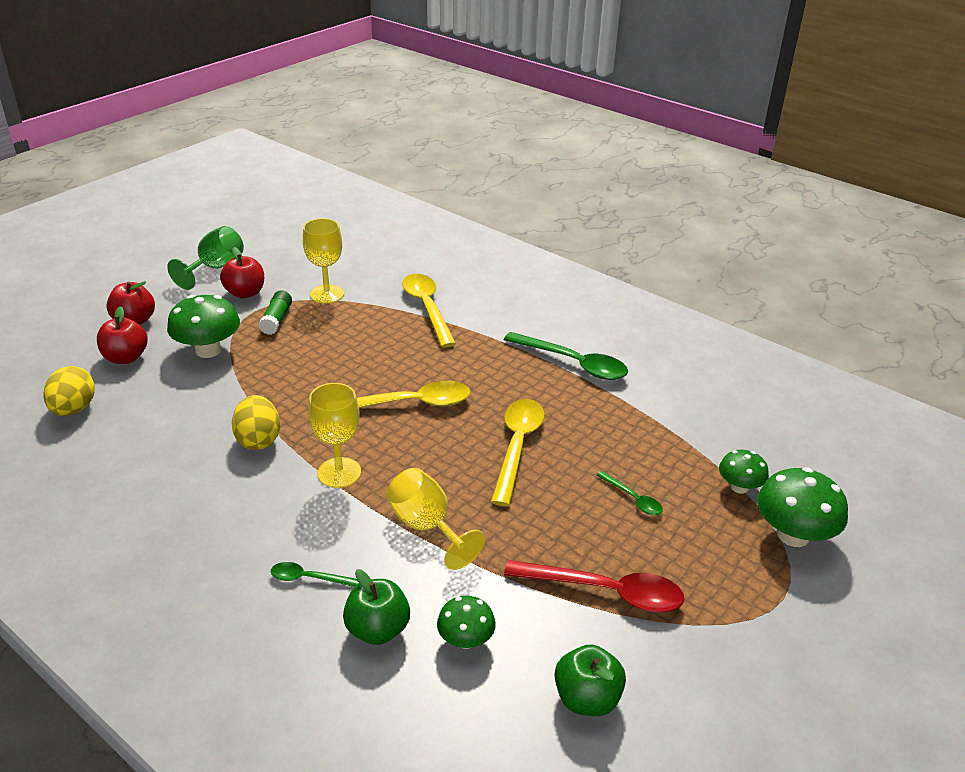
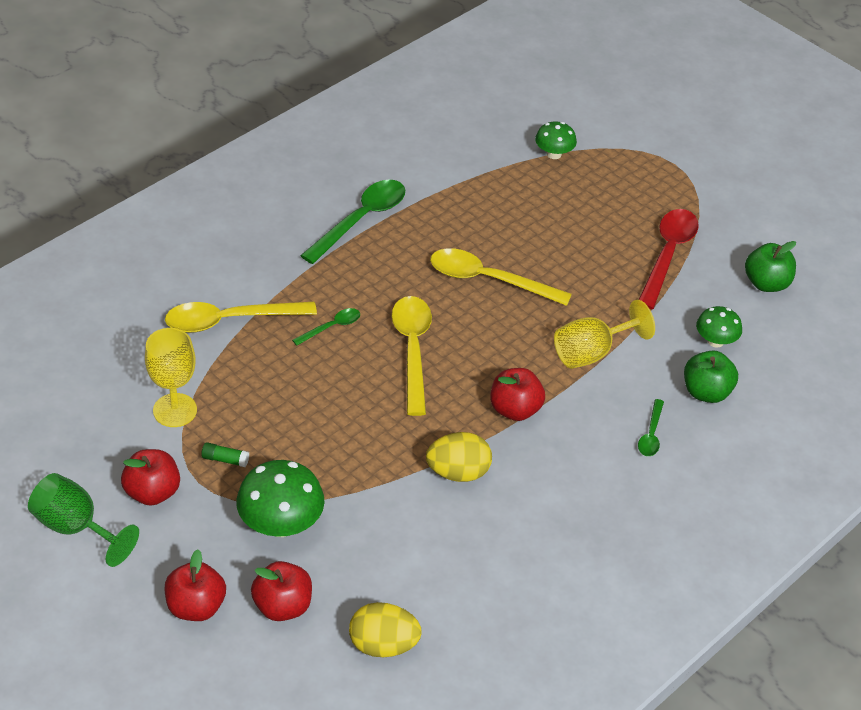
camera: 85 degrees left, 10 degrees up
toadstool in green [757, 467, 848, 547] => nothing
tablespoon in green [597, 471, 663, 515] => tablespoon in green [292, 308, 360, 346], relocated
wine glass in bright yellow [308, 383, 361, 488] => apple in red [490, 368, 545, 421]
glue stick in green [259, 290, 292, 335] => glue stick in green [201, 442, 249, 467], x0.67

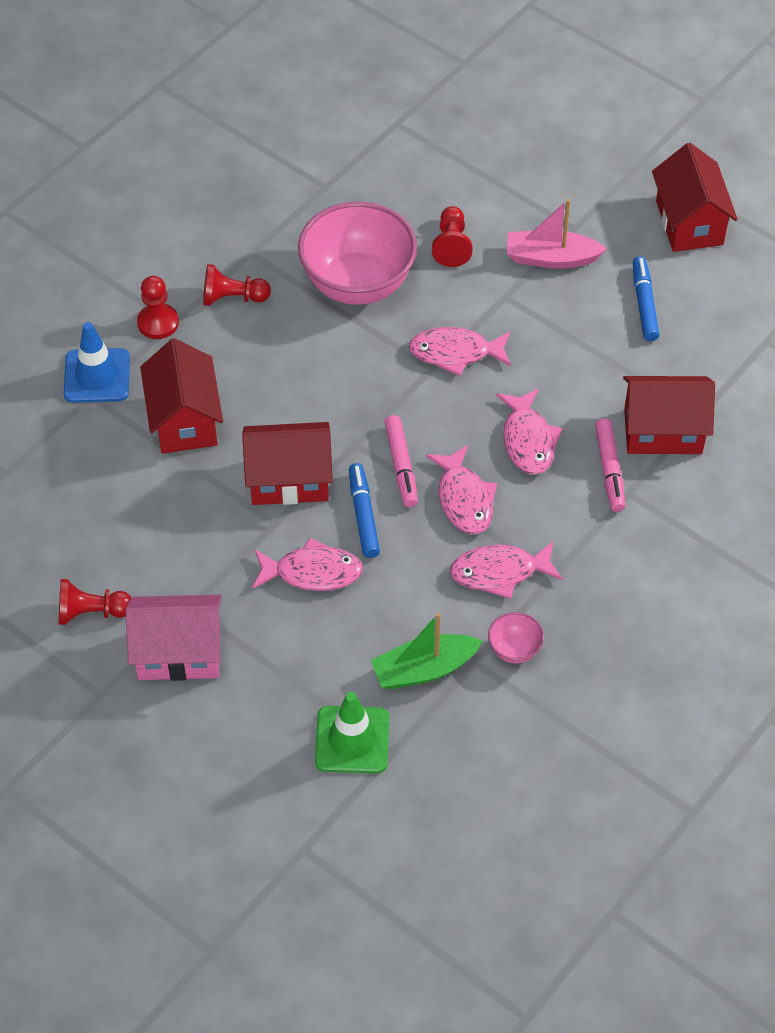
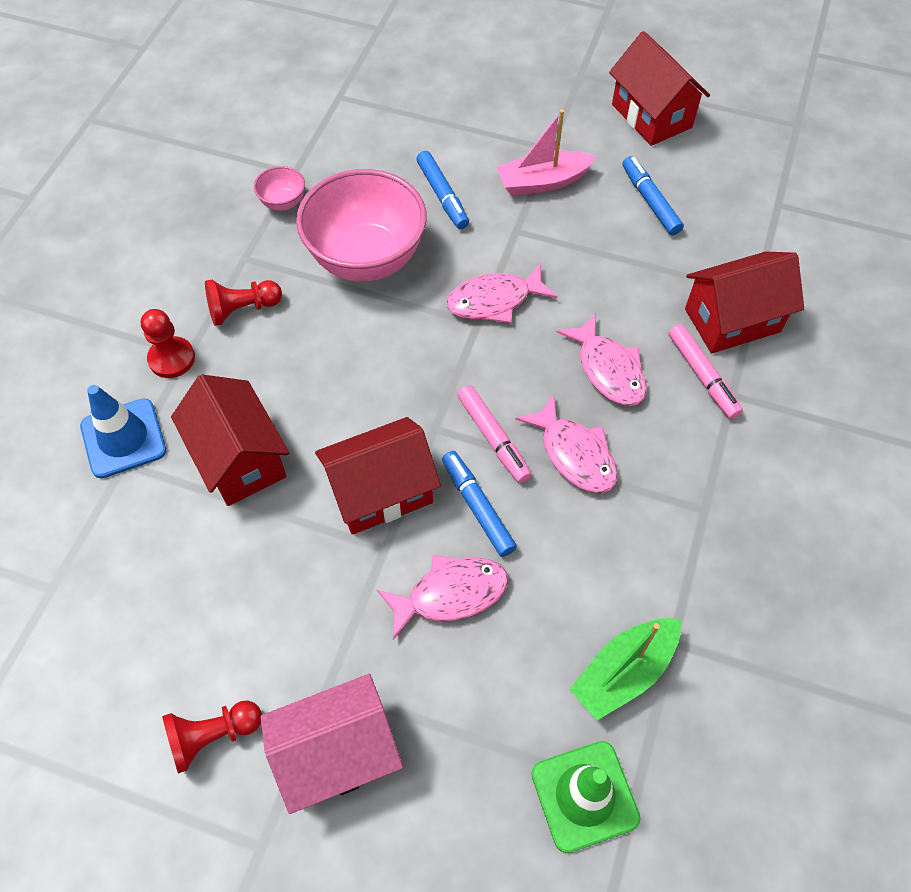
camera: 20 degrees left, 5 degrees up
fish figure in pink [450, 541, 563, 599] => nothing
serving bowl in pink [488, 612, 544, 664] => serving bowl in pink [254, 166, 305, 211], relocated
pawn in red [432, 206, 472, 267] => marker in royal blue [416, 151, 469, 229]

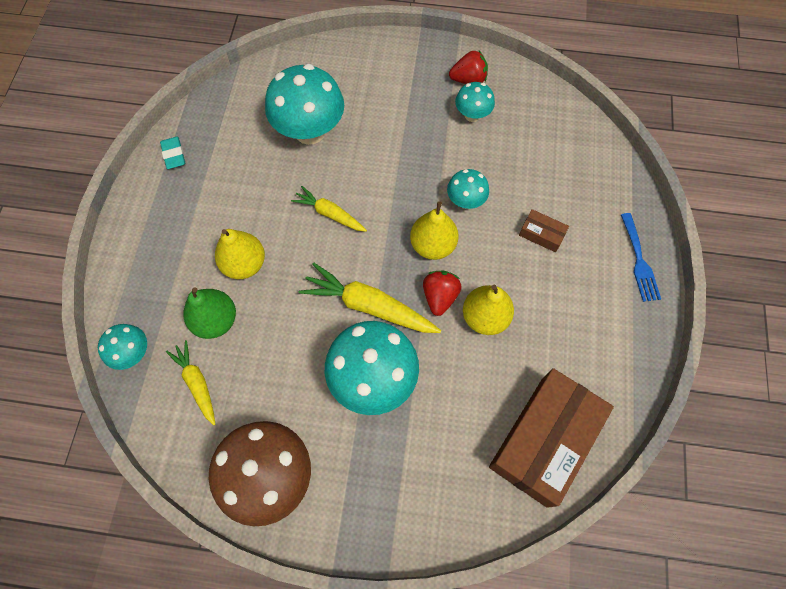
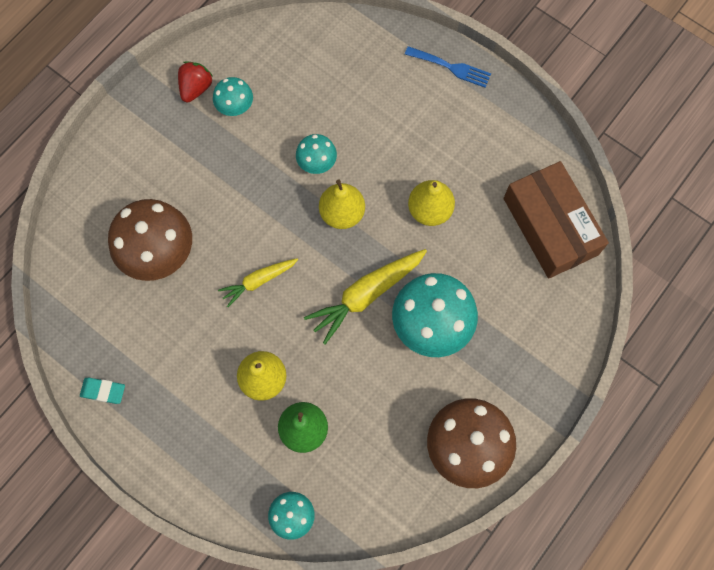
camera: 60 degrees left, 5 degrees up
root vegetable in bright yellow [166, 340, 216, 425] => nothing
toy strawberry in red [423, 271, 462, 316] => nothing
package in russet [519, 209, 569, 252] => nothing
toadstool in turquoise [265, 64, 344, 145] => toadstool in russet [108, 199, 192, 281]

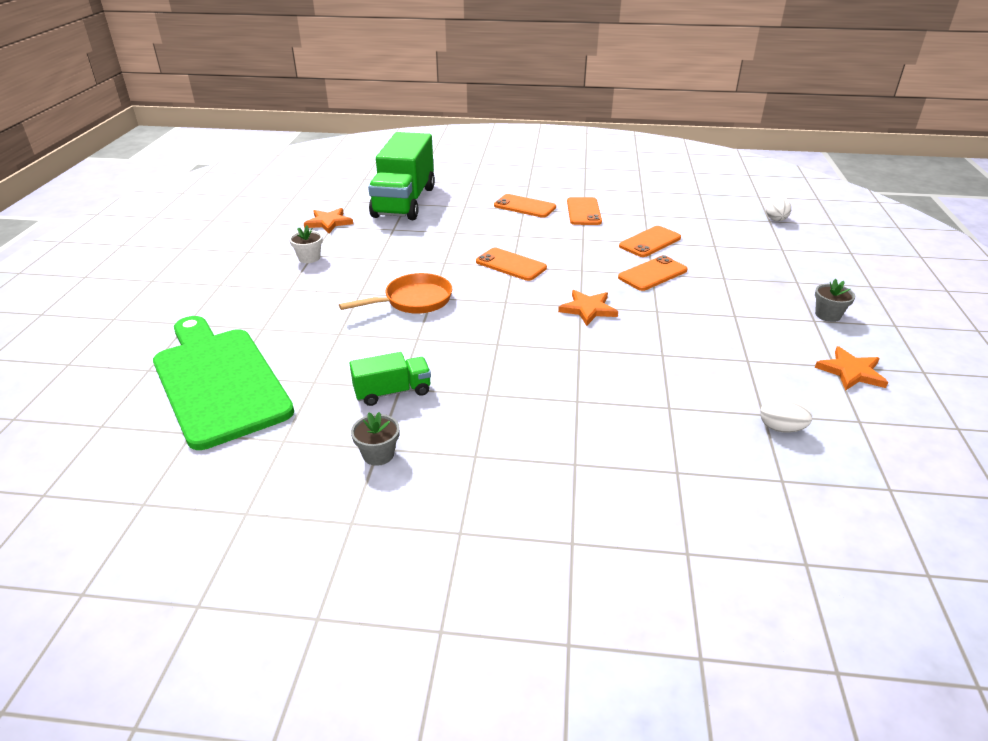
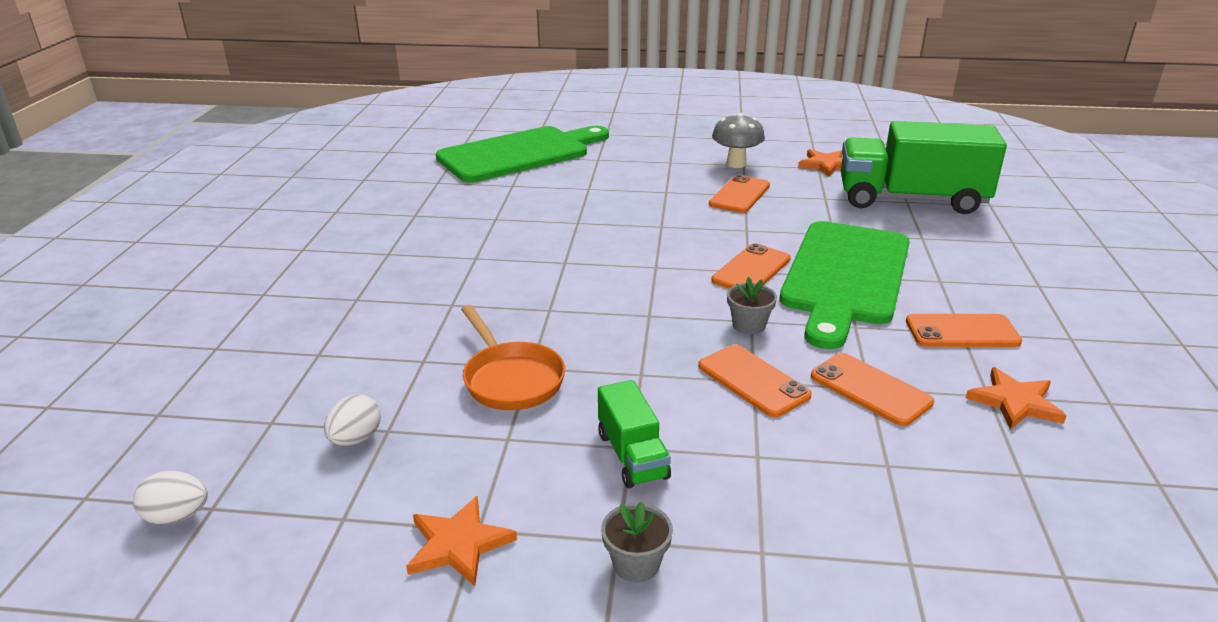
camera: 90 degrees right, 5 degrees down
nothing => bread board in green [780, 221, 910, 349]
pan in orange [339, 273, 452, 314] => pan in orange [461, 305, 565, 410], relocated
toy truck in green [350, 352, 431, 406] => toy truck in green [598, 380, 671, 488], relocated
potted plant in ash-grey [351, 412, 400, 466] => potted plant in ash-grey [727, 277, 777, 334], relocated
mobile phone in orange [494, 194, 556, 218] => mobile phone in orange [709, 175, 770, 213], relocated
five-pointed star in orange [558, 290, 618, 326] => five-pointed star in orange [966, 367, 1067, 430], relocated
egg in white [766, 195, 791, 221] => egg in white [133, 471, 208, 525], relocated
potted plant in white [289, 225, 323, 263] => toadstool in ash-grey [712, 113, 765, 168]

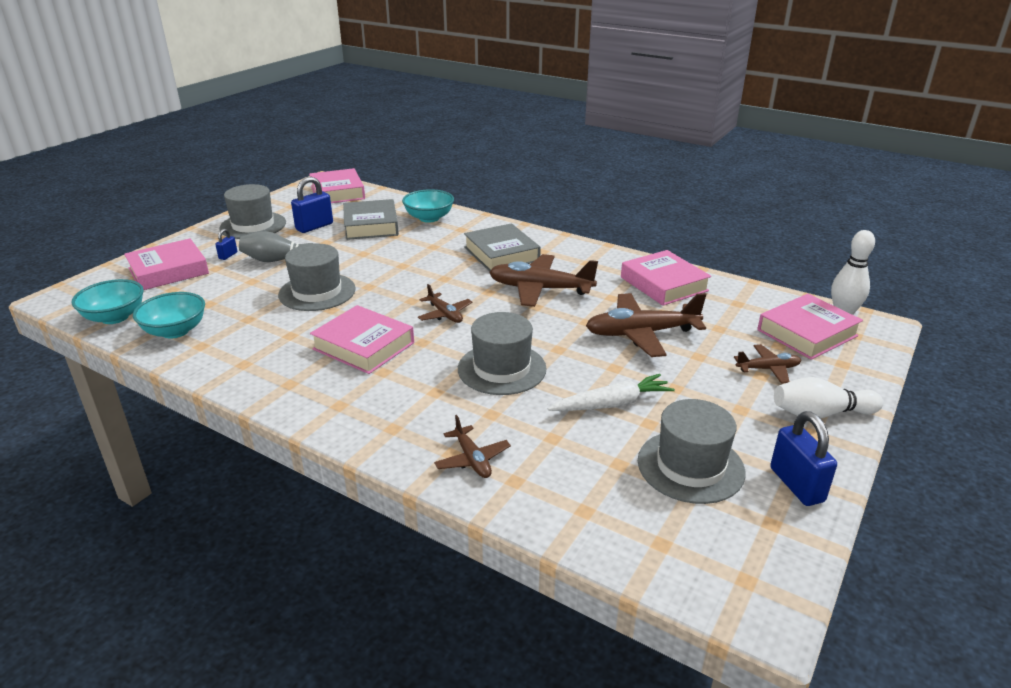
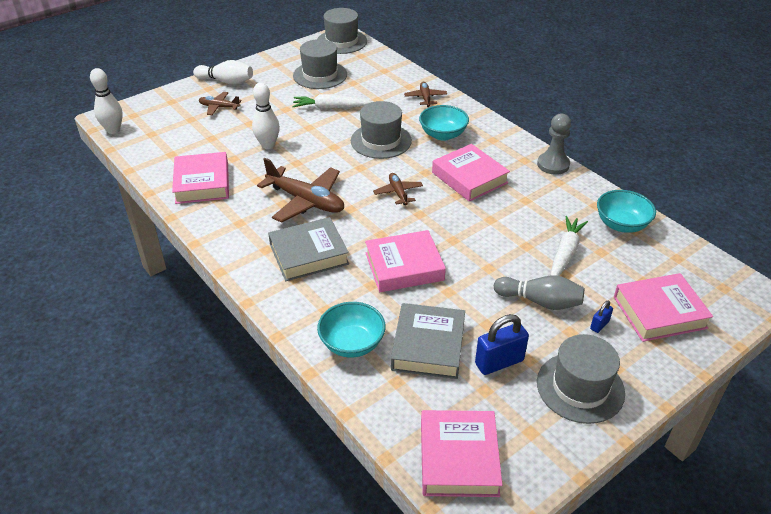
camera: 160 degrees left, 10 degrees up
lock in royal blue [770, 411, 837, 506] => nothing
nothing => pawn in ash-grey [537, 114, 571, 175]
nothing => root vegetable in white [551, 216, 588, 276]
serving bowl in turquoise [71, 279, 144, 324] => serving bowl in turquoise [419, 105, 469, 141], relocated
hat in ash-grey [278, 244, 356, 311] => hat in ash-grey [317, 8, 367, 54], relocated
hardcover in pink [757, 294, 863, 360] => hardcover in pink [365, 230, 446, 292], relocated
toy plane in russet [586, 293, 706, 357] => skittle in white [252, 82, 280, 149]
hardcover in ash-grey [464, 223, 541, 272] => hardcover in ash-grey [268, 217, 349, 281], 75 degrees clockwise

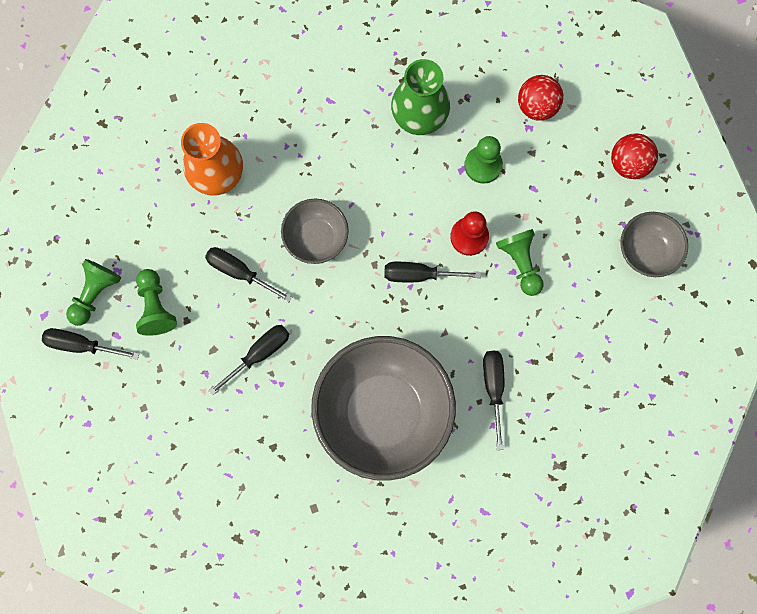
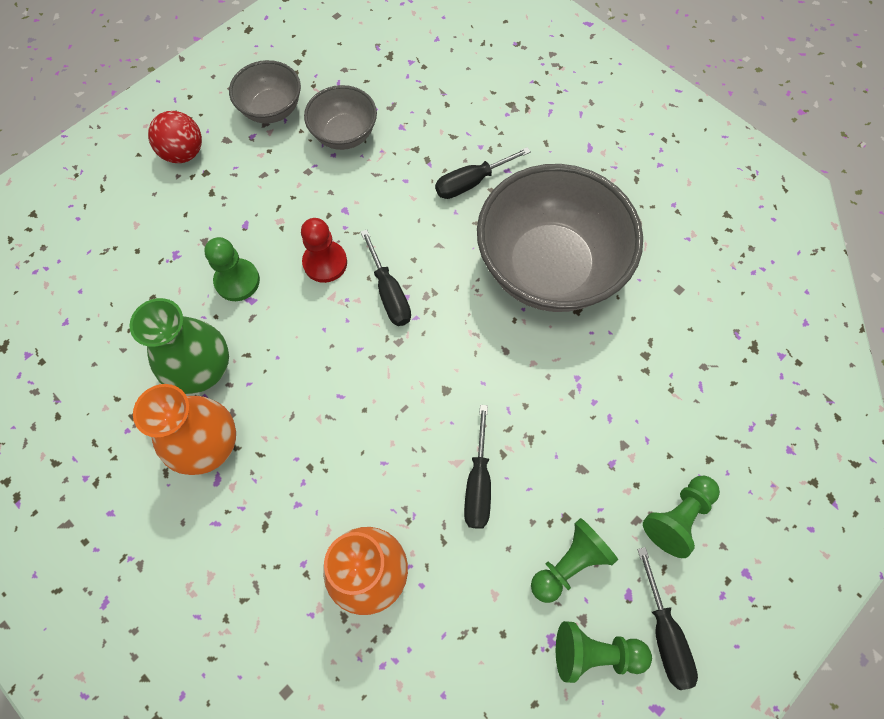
camera: 115 degrees left, 10 degrees down
hand screwdriver in jet-black [208, 325, 289, 396] => nothing
play ball in red [518, 75, 563, 121] => nothing
nothing => tall vase in orange [133, 384, 236, 475]
serving bowl in ash-grey [281, 199, 349, 264] => serving bowl in ash-grey [304, 85, 377, 150], relocated
pawn in green [496, 229, 544, 296] => pawn in green [643, 476, 720, 558], relocated

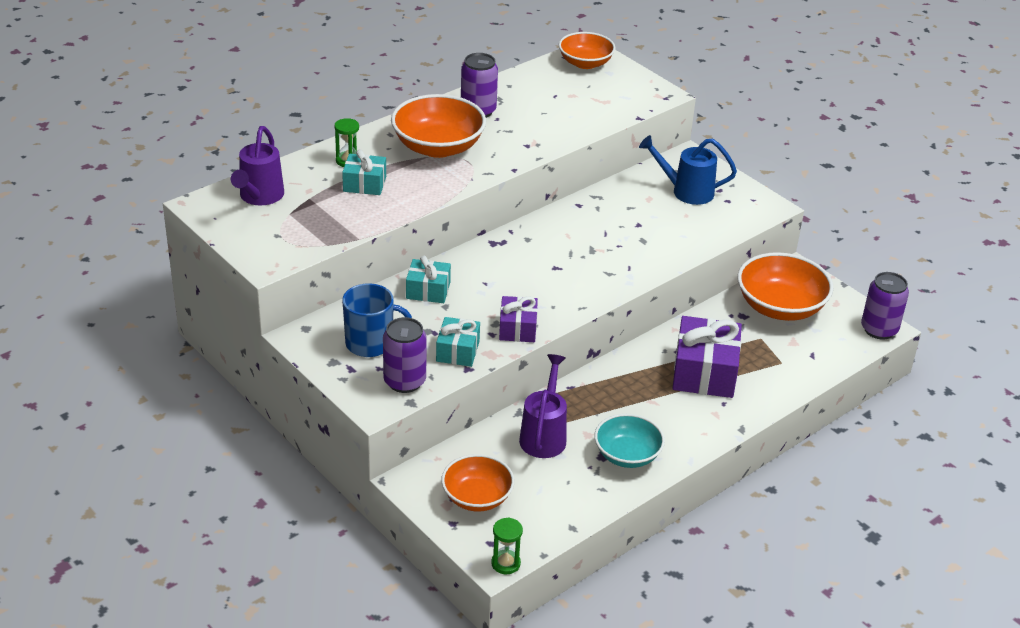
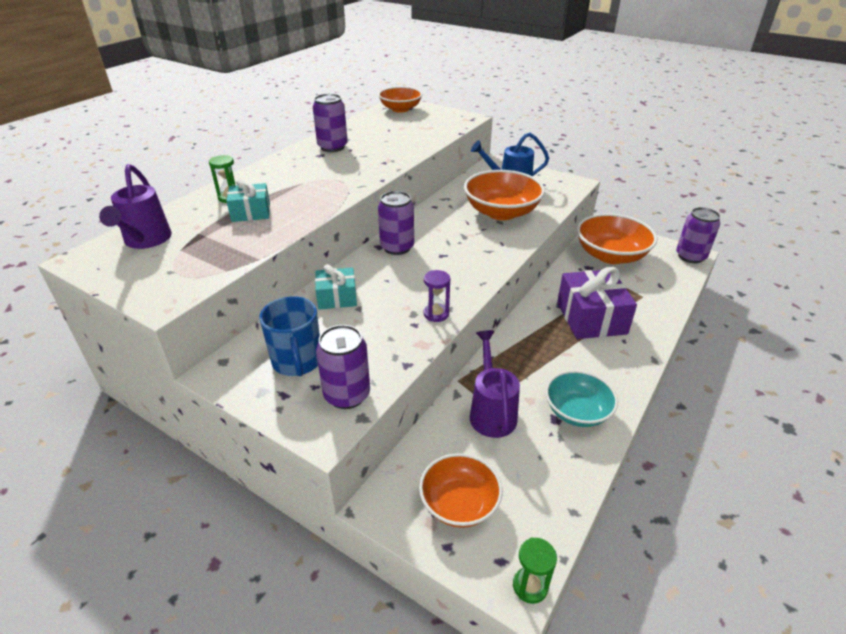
camera: 15 degrees left, 0 degrees up
present in turquoise [436, 317, 480, 367] => nothing
nothing => soda can in purple [378, 191, 414, 255]
serving bowl in orange [391, 94, 486, 158] => serving bowl in orange [464, 170, 545, 220], relocated
present in purple [499, 296, 538, 342] => sandglass in purple [424, 270, 450, 322]
mug in royal blue [342, 283, 412, 357] => mug in royal blue [259, 296, 320, 376], 90 degrees clockwise

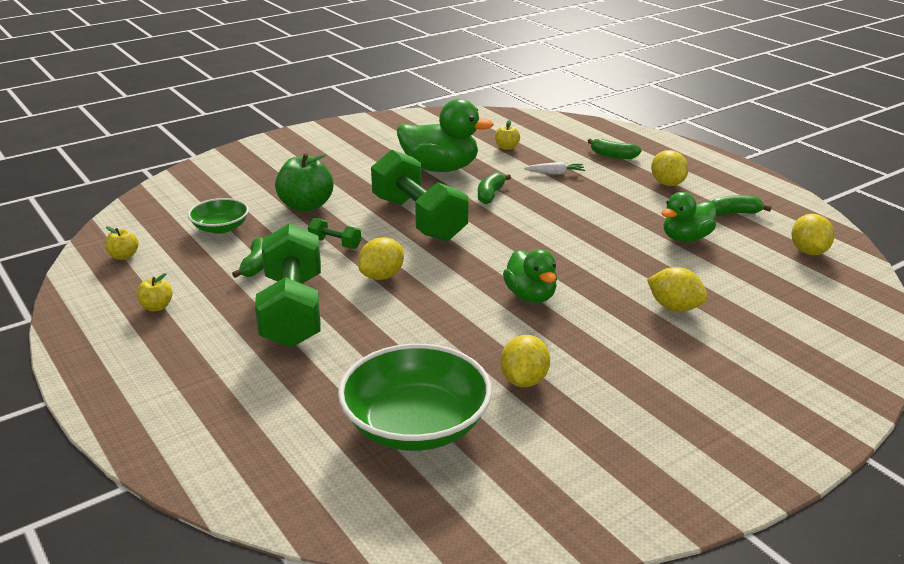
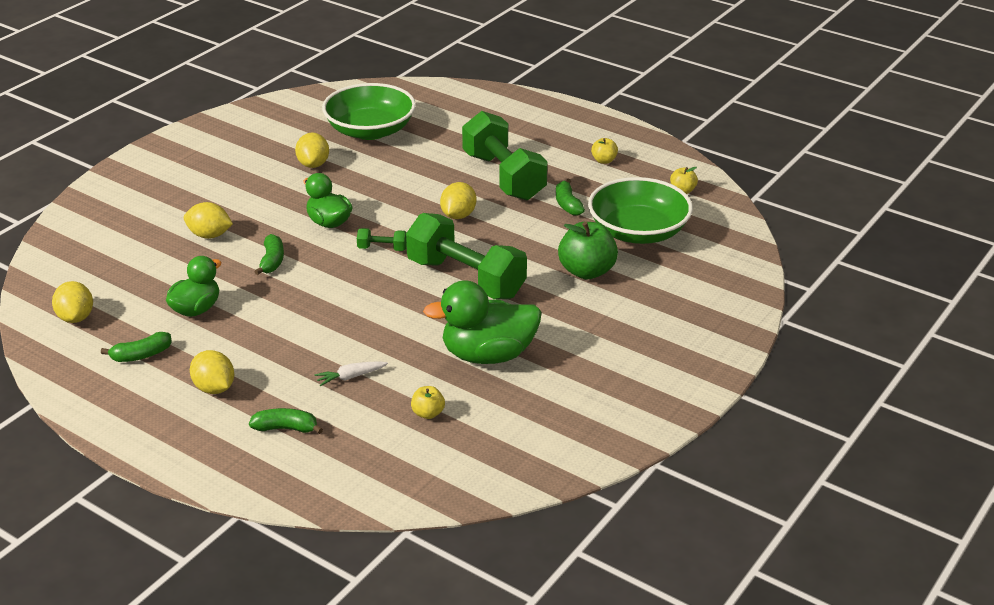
camera: 160 degrees right, 5 degrees up
free weight in green [308, 218, 361, 249] => free weight in green [357, 228, 407, 251], relocated
toy banana in green [478, 172, 511, 204] => toy banana in green [254, 234, 284, 275], relocated
serving bowl in green [188, 198, 249, 234] => serving bowl in green [588, 177, 693, 244], x1.83

